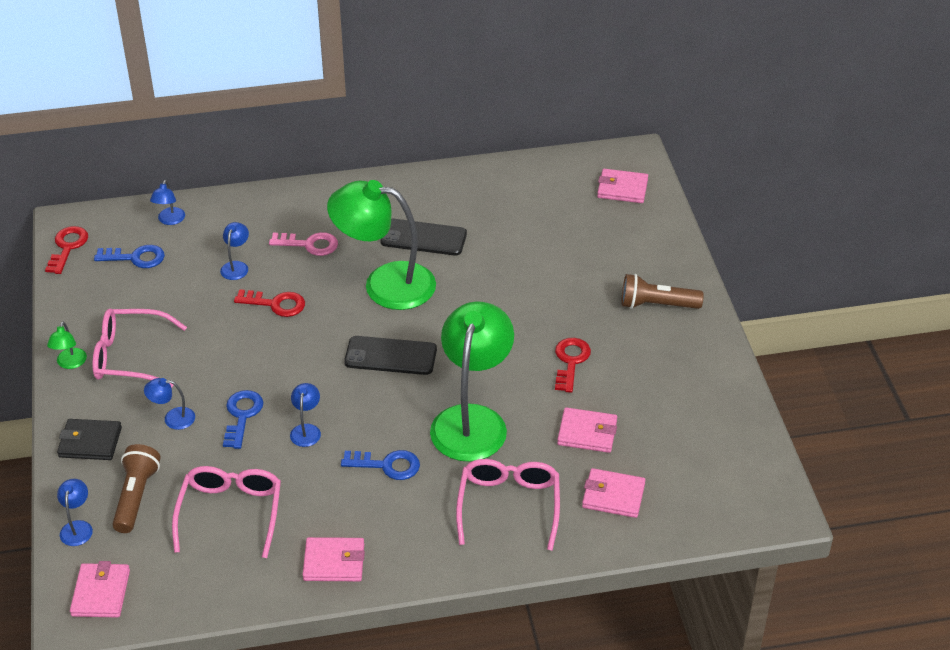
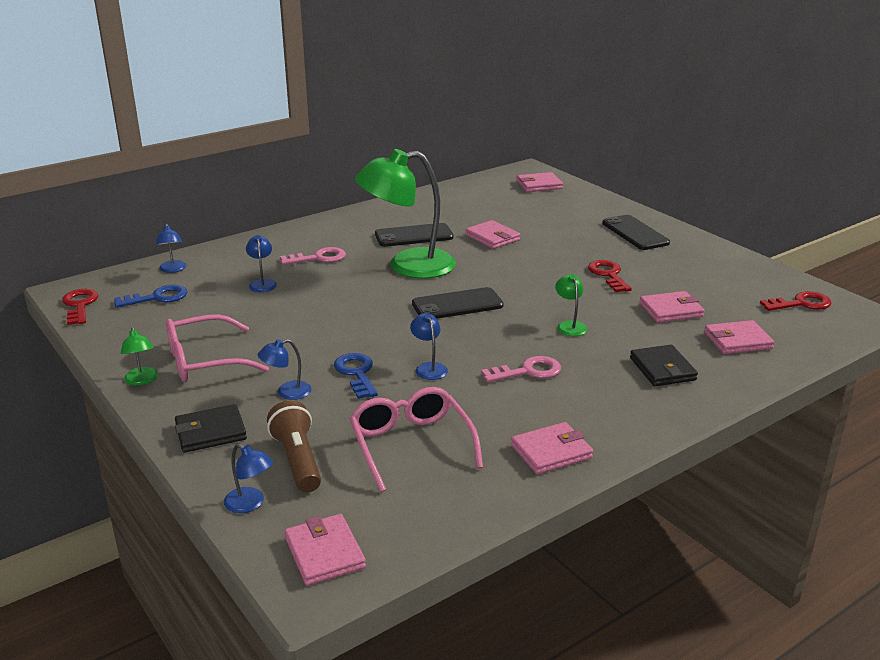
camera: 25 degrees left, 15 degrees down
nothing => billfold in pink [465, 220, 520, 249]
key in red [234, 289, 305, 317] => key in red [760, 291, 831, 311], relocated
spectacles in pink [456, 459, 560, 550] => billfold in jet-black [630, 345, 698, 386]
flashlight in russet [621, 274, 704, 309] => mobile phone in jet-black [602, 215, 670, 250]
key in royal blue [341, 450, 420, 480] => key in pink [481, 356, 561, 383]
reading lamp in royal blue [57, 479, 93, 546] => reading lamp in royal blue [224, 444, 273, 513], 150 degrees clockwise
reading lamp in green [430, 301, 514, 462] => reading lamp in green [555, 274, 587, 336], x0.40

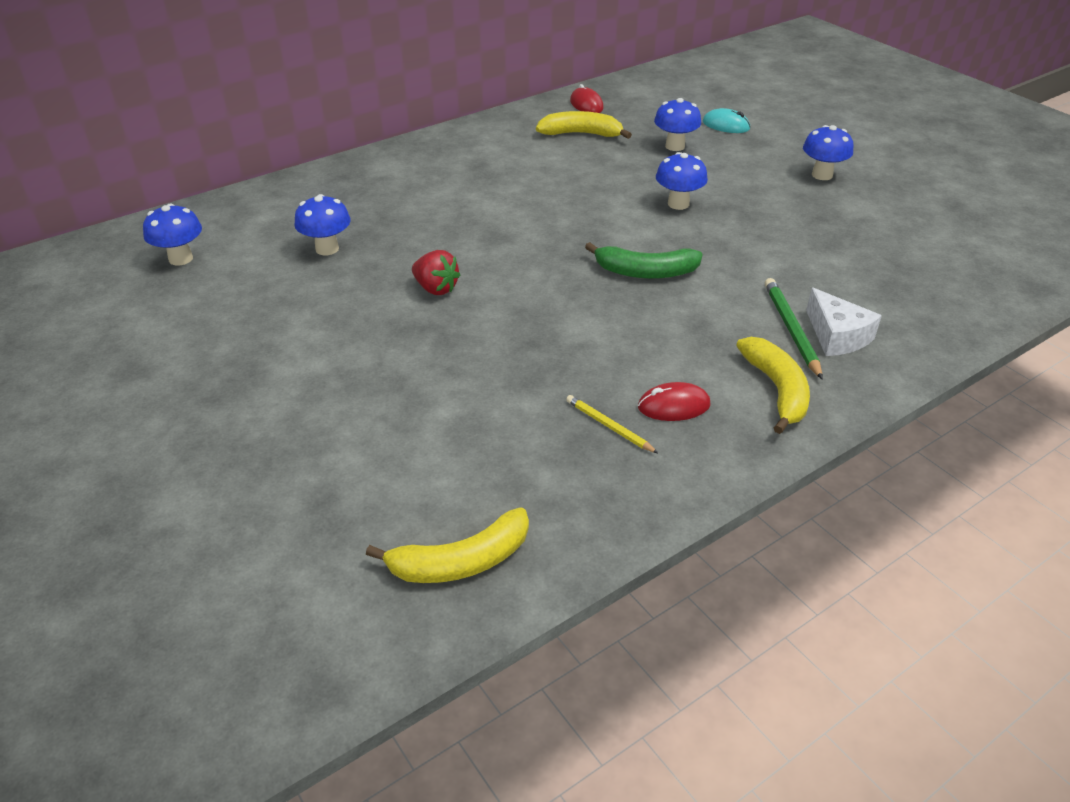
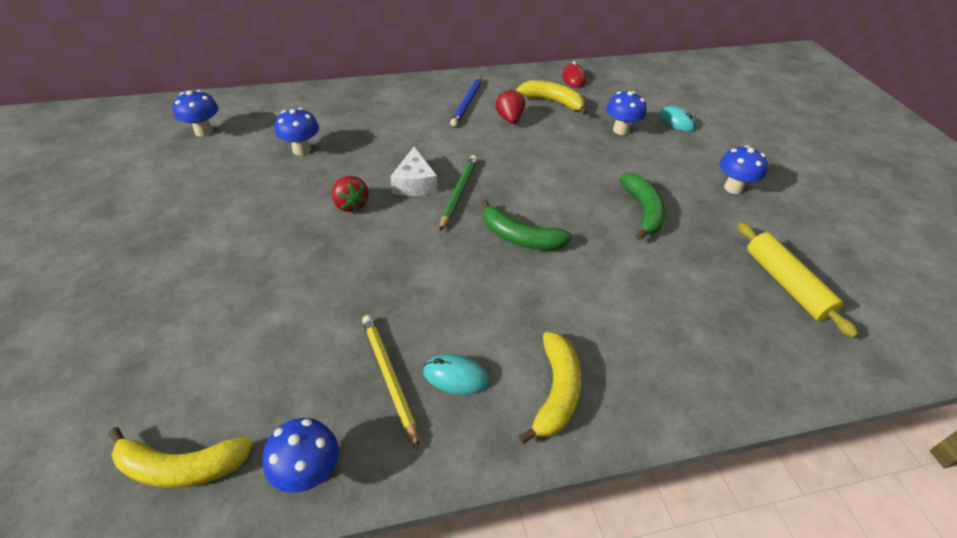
camera: 20 degrees right, 5 degrees up
nothing => pencil in royal blue [450, 76, 482, 127]
nothing => toy strawberry in red [495, 89, 525, 124]
nothing => toy banana in green [619, 173, 666, 240]
nothing => pastry roller in bright yellow [738, 222, 858, 338]
toadstool in royal blue [656, 152, 708, 210] => toadstool in royal blue [263, 418, 339, 493], relocated
pencil in green [765, 278, 823, 380] => pencil in green [440, 155, 478, 231], relocated
cheese wedge in white [806, 288, 882, 356] => cheese wedge in white [390, 147, 438, 196], relocated
computer mouse in red [638, 382, 711, 421] => computer mouse in turquoise [423, 354, 489, 395]
pencil in bright yellow [566, 395, 658, 453] => pencil in bright yellow [362, 315, 419, 449], x1.55

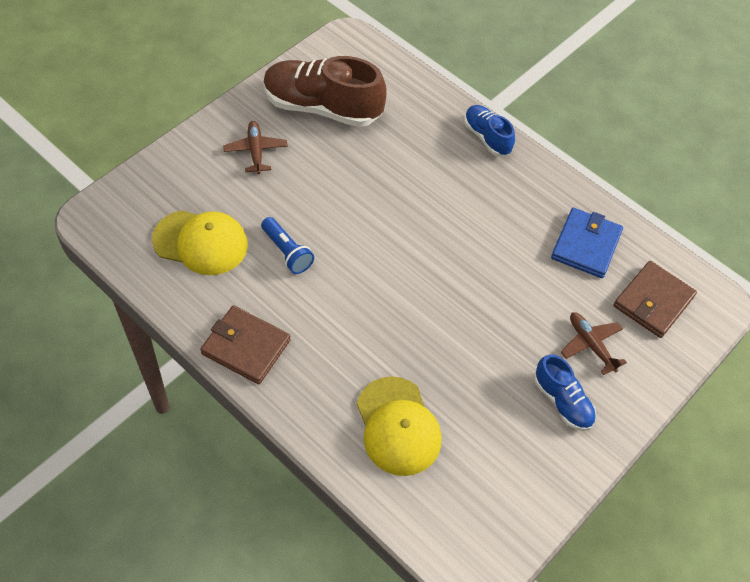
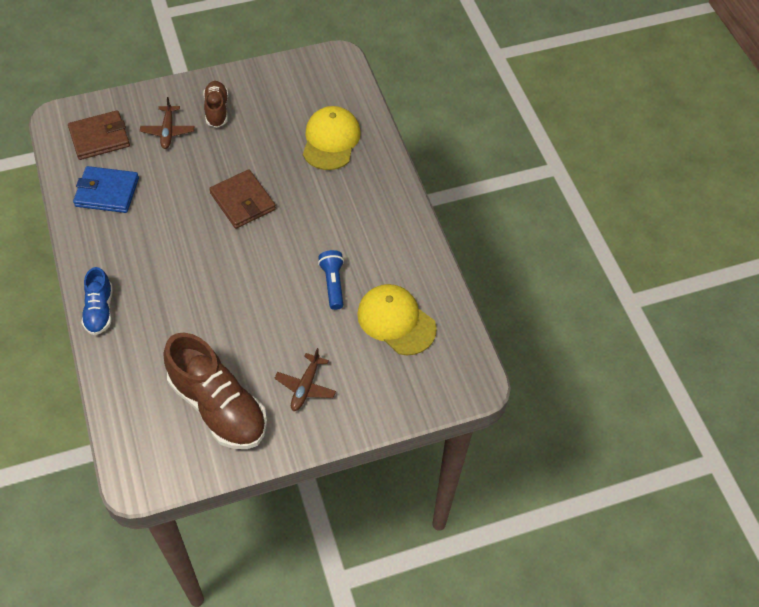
camera: 150 degrees left, 0 degrees up
billfold in russet [200, 305, 291, 384] => billfold in russet [209, 169, 276, 229], relocated
shoe in royal blue [534, 354, 596, 431] => shoe in russet [203, 81, 228, 127]
billfold in royal blue [551, 208, 623, 278] => billfold in royal blue [73, 166, 139, 213], 45 degrees clockwise

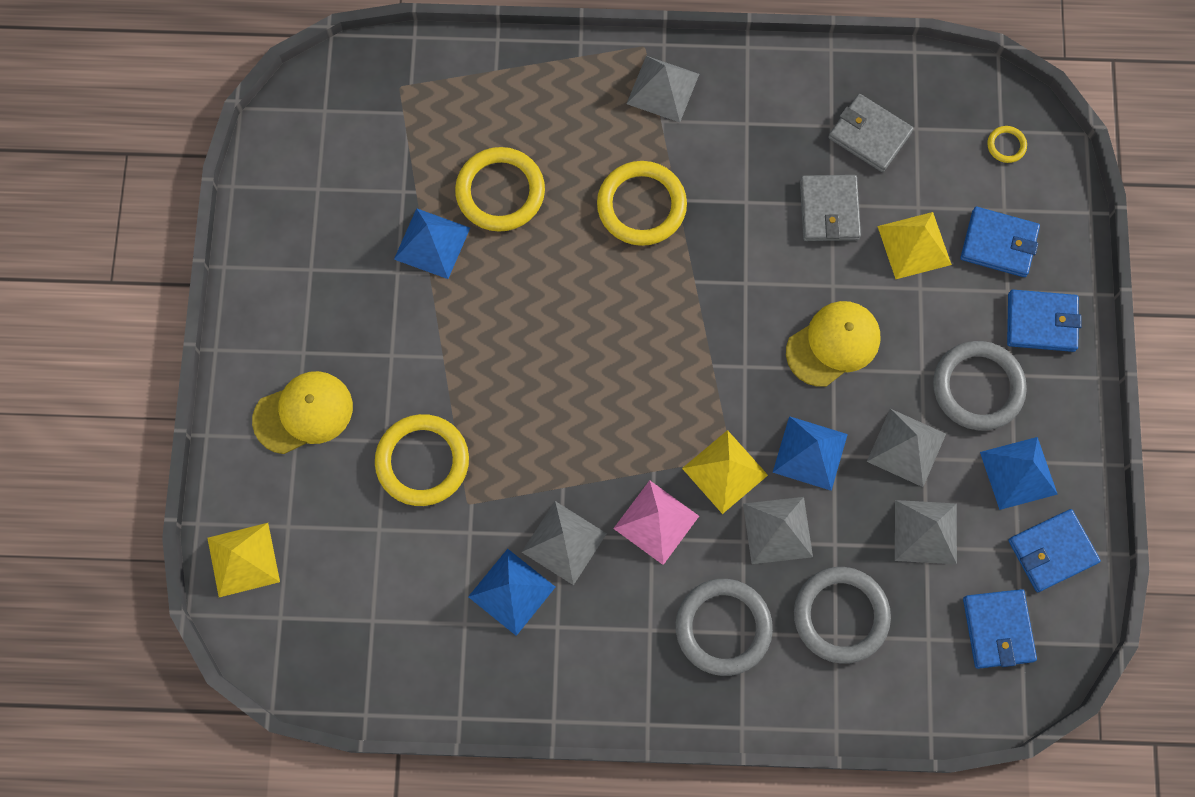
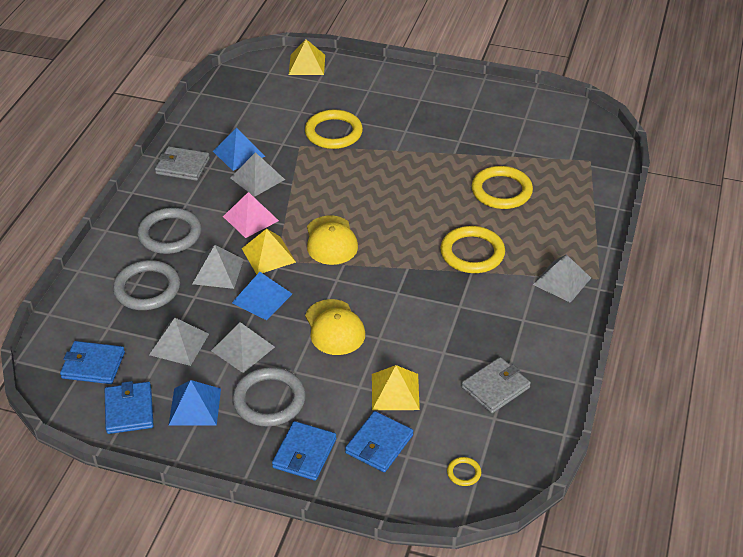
camera: 105 degrees right, 30 degrees down
solid pyramid in royal blue [394, 208, 470, 279] => nothing
peaked cap in bright yellow [252, 371, 353, 454] => peaked cap in bright yellow [307, 215, 358, 265], relocated
billfold in ash-grey [800, 175, 861, 241] => billfold in ash-grey [155, 146, 210, 181], relocated

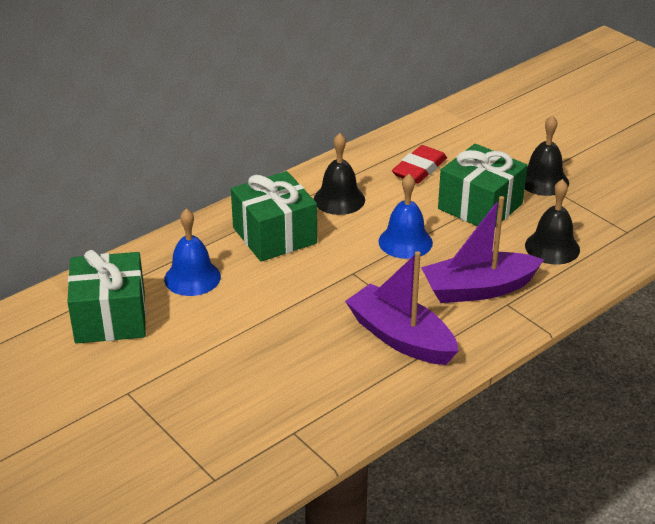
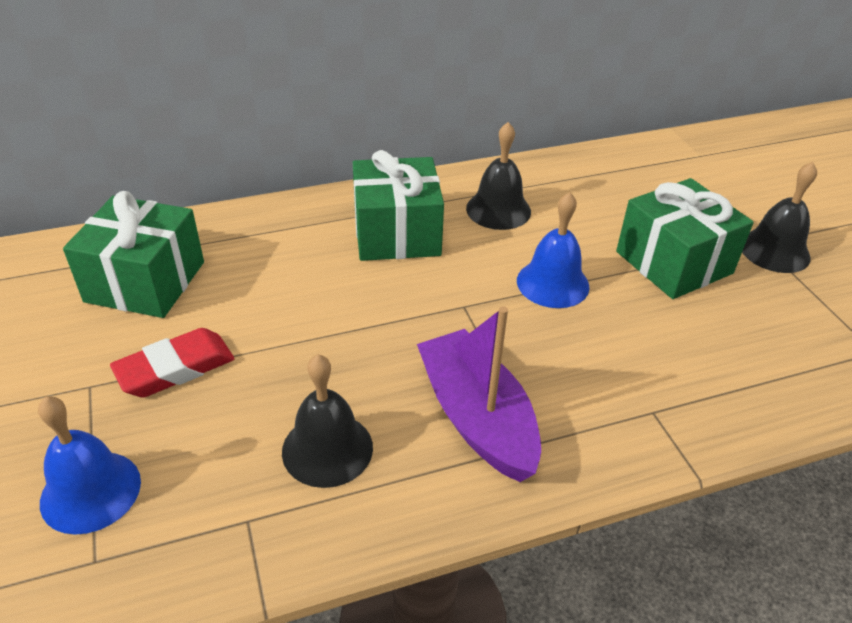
camera: 20 degrees right, 5 degrees up
toy boat in purple [421, 196, 544, 303] => nothing
bell in royal blue [164, 208, 221, 296] => bell in royal blue [38, 396, 141, 535], relocated
pencil eraser in red [392, 145, 447, 184] => pencil eraser in red [110, 328, 234, 397], relocated
bell in jet-black [525, 179, 580, 264] => bell in jet-black [282, 354, 373, 488], relocated

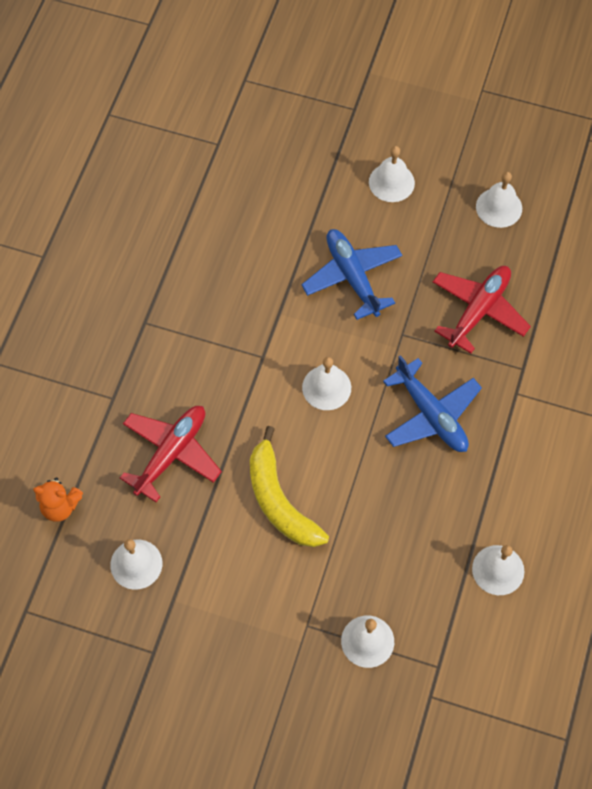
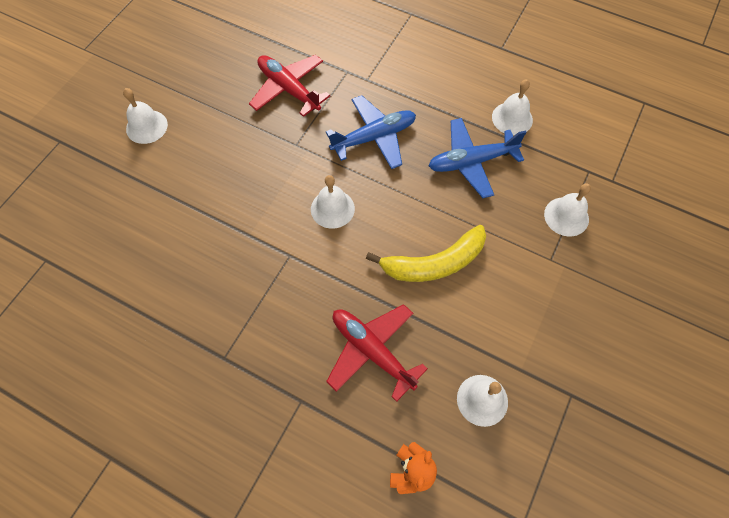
camera: 80 degrees left, 0 degrees up
bell in white [476, 172, 522, 228] => nothing
toy plane in royal blue [301, 229, 402, 320] => toy plane in royal blue [429, 118, 526, 198], relocated

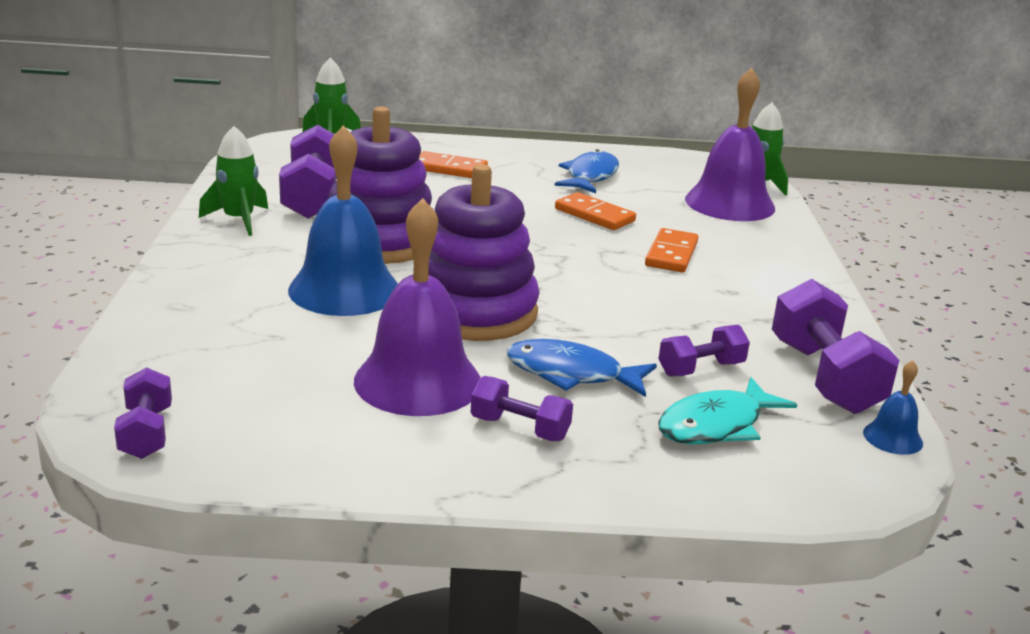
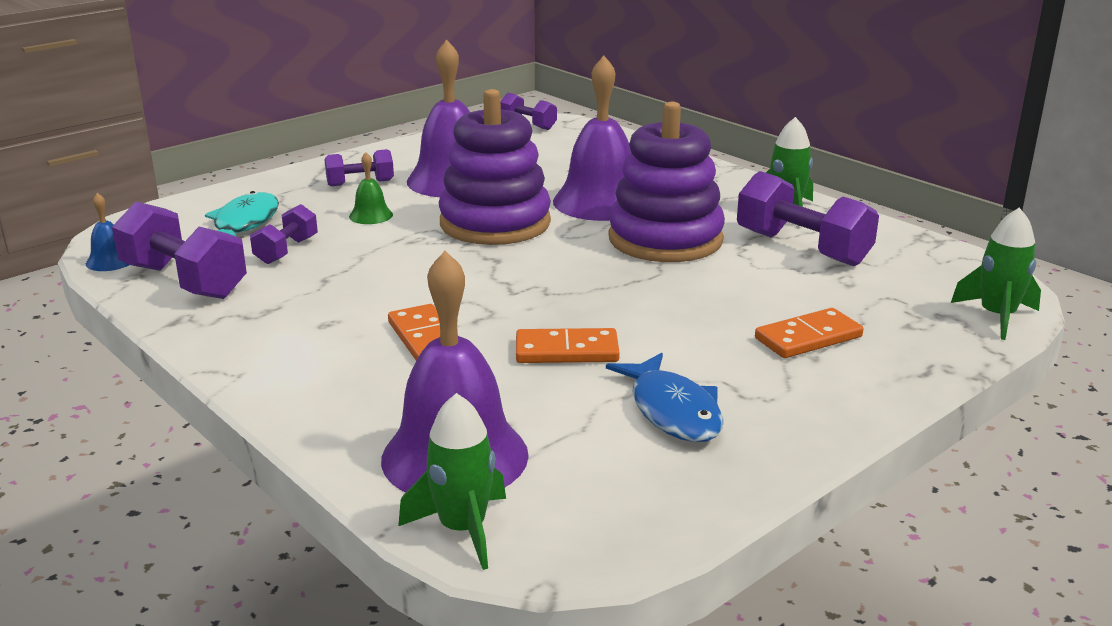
camera: 140 degrees right, 0 degrees up
fish figure in royal blue [507, 339, 657, 397] => bell in green [349, 152, 393, 224]
bell in royal blue [288, 125, 398, 316] => bell in purple [553, 56, 631, 221]

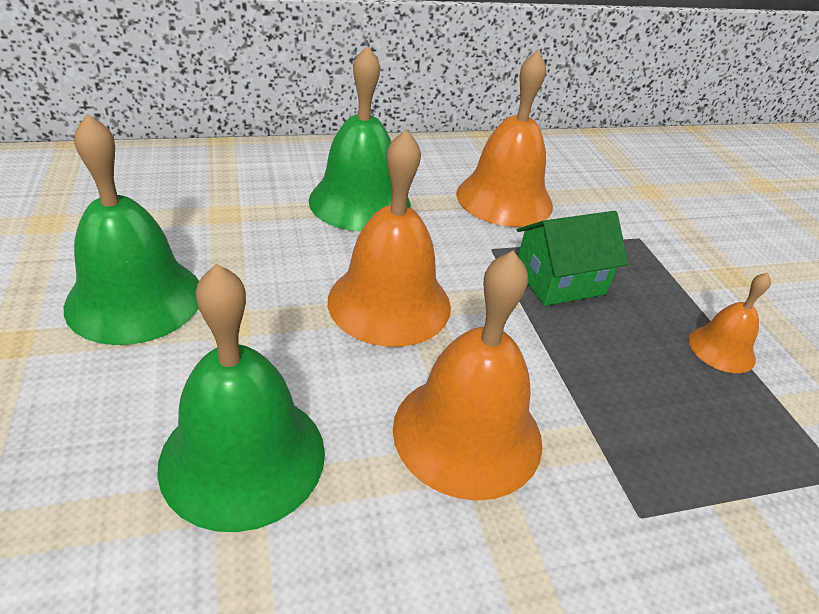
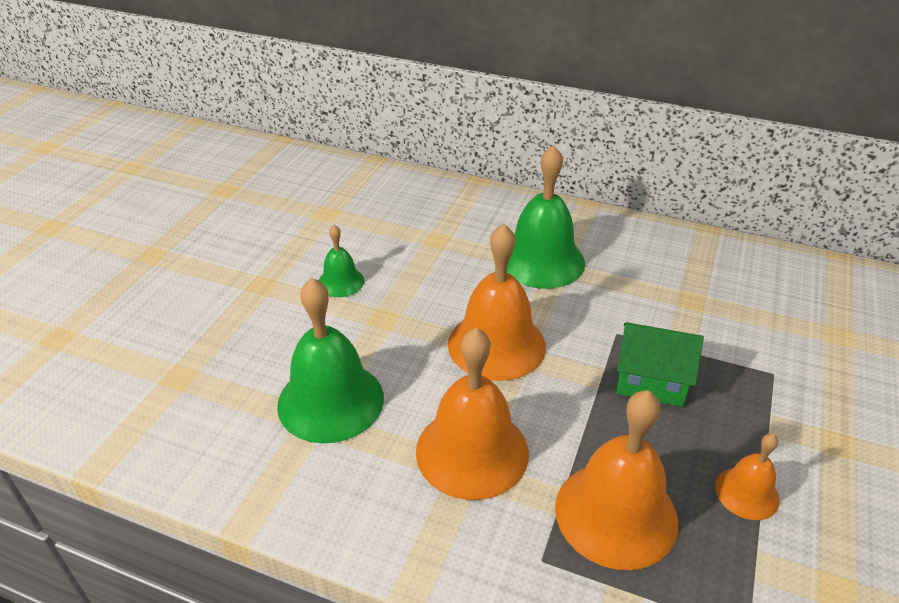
camera: 40 degrees right, 0 degrees up
bell in orange [457, 50, 553, 227] => bell in orange [555, 390, 678, 570], relocated
bell in green [64, 113, 199, 345] => bell in green [318, 225, 364, 297], x0.52

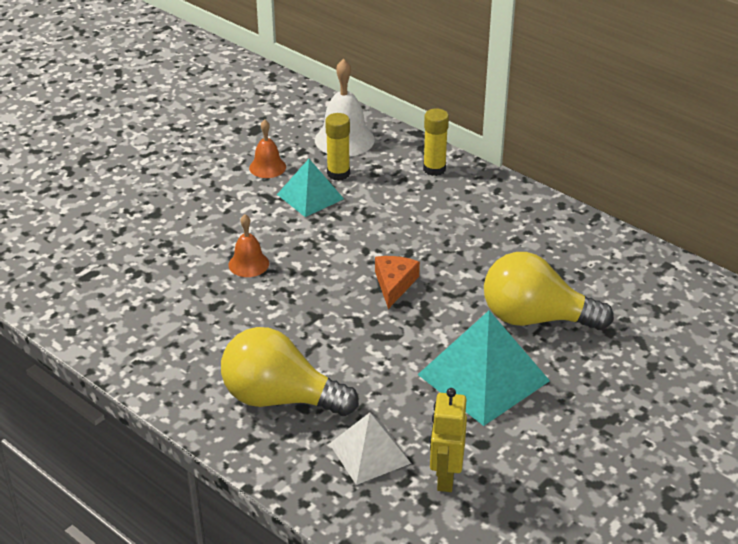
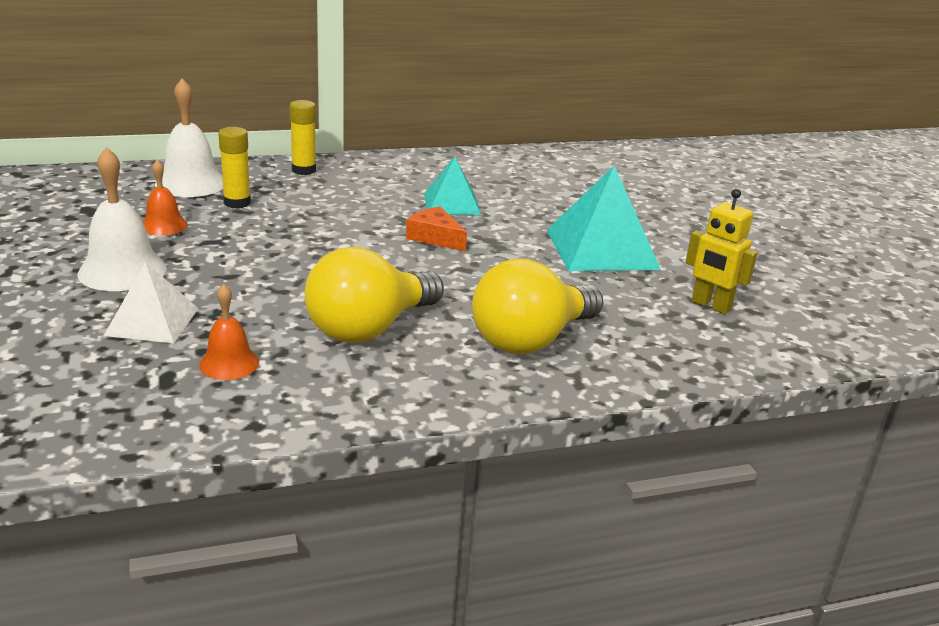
camera: 60 degrees left, 10 degrees down
nothing => bell in white [78, 147, 167, 291]
bell in orange [229, 214, 269, 277] => bell in orange [199, 284, 259, 380], relocated
solid pyramid in turquoise [277, 159, 344, 217] => solid pyramid in turquoise [424, 157, 481, 215], relocated
solid pyramid in white [329, 413, 411, 485] => solid pyramid in white [104, 262, 199, 343], relocated
lightbulb in bright yellow [484, 252, 614, 330] => lightbulb in bright yellow [305, 247, 444, 343], relocated

